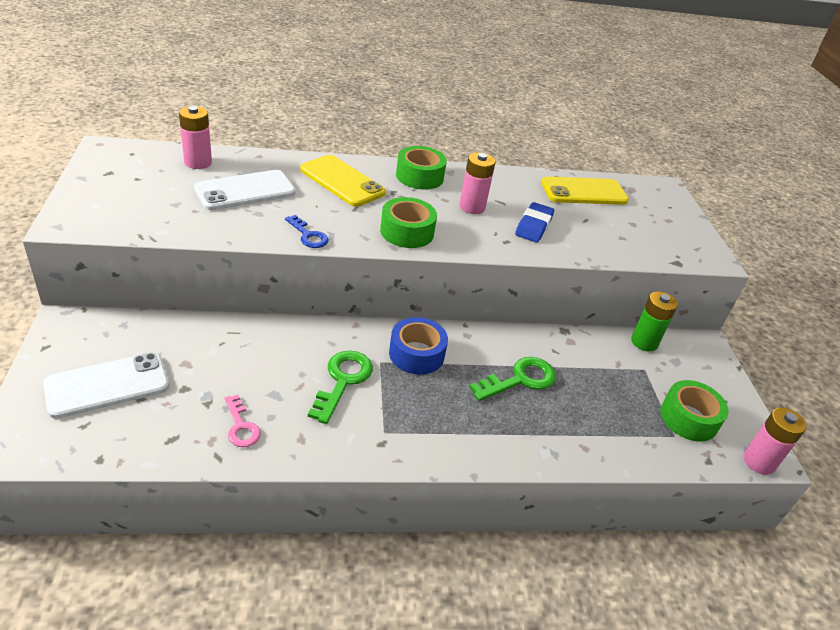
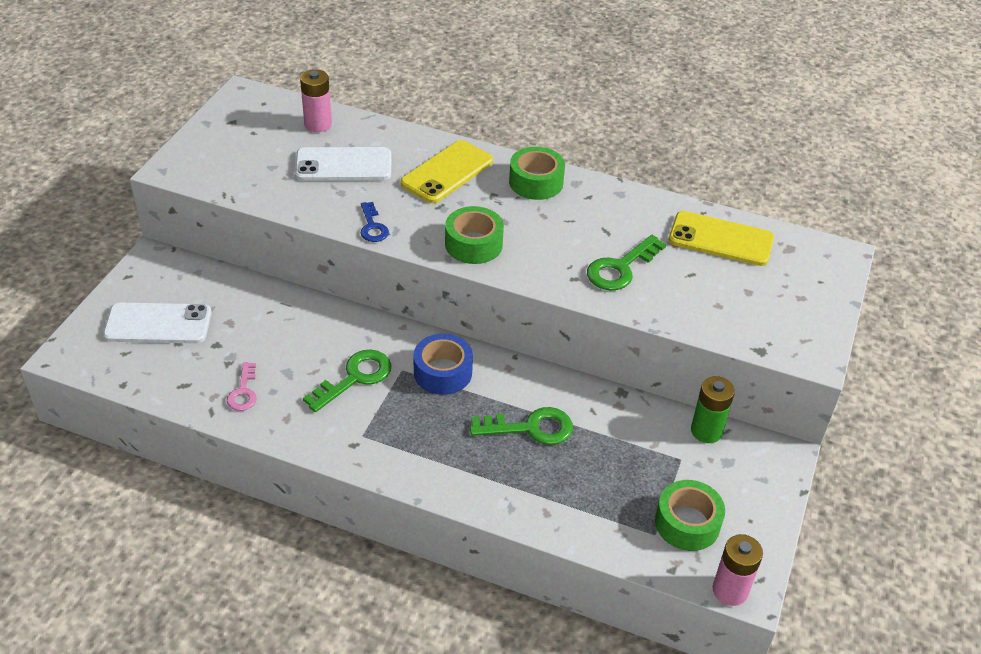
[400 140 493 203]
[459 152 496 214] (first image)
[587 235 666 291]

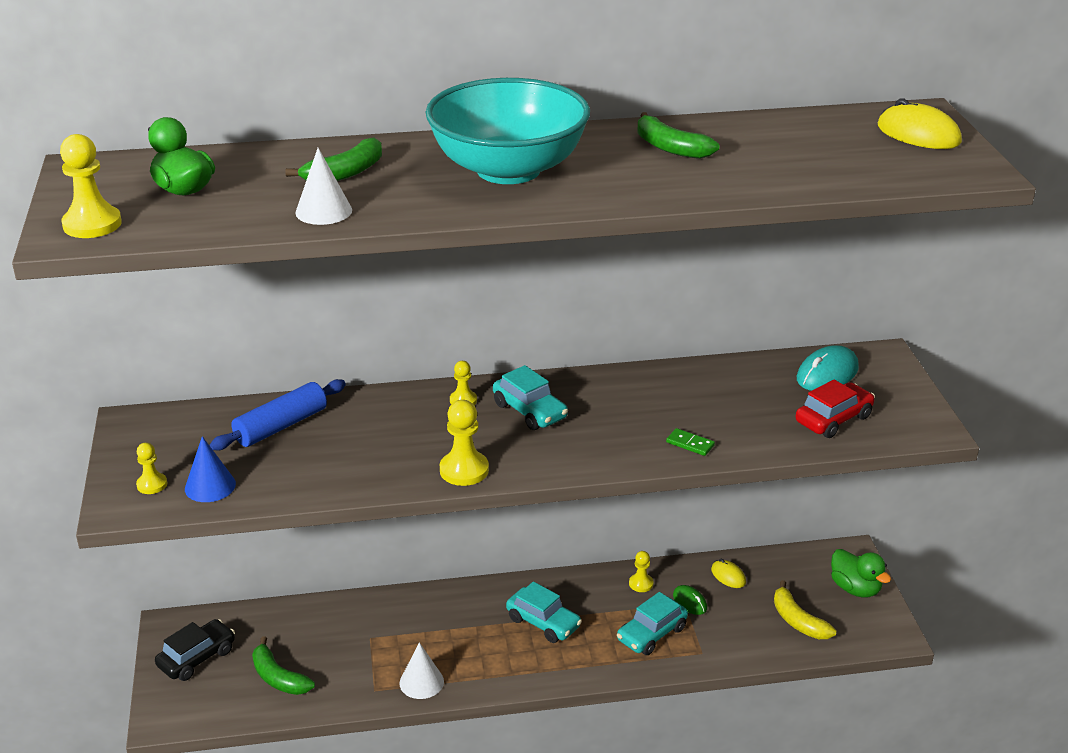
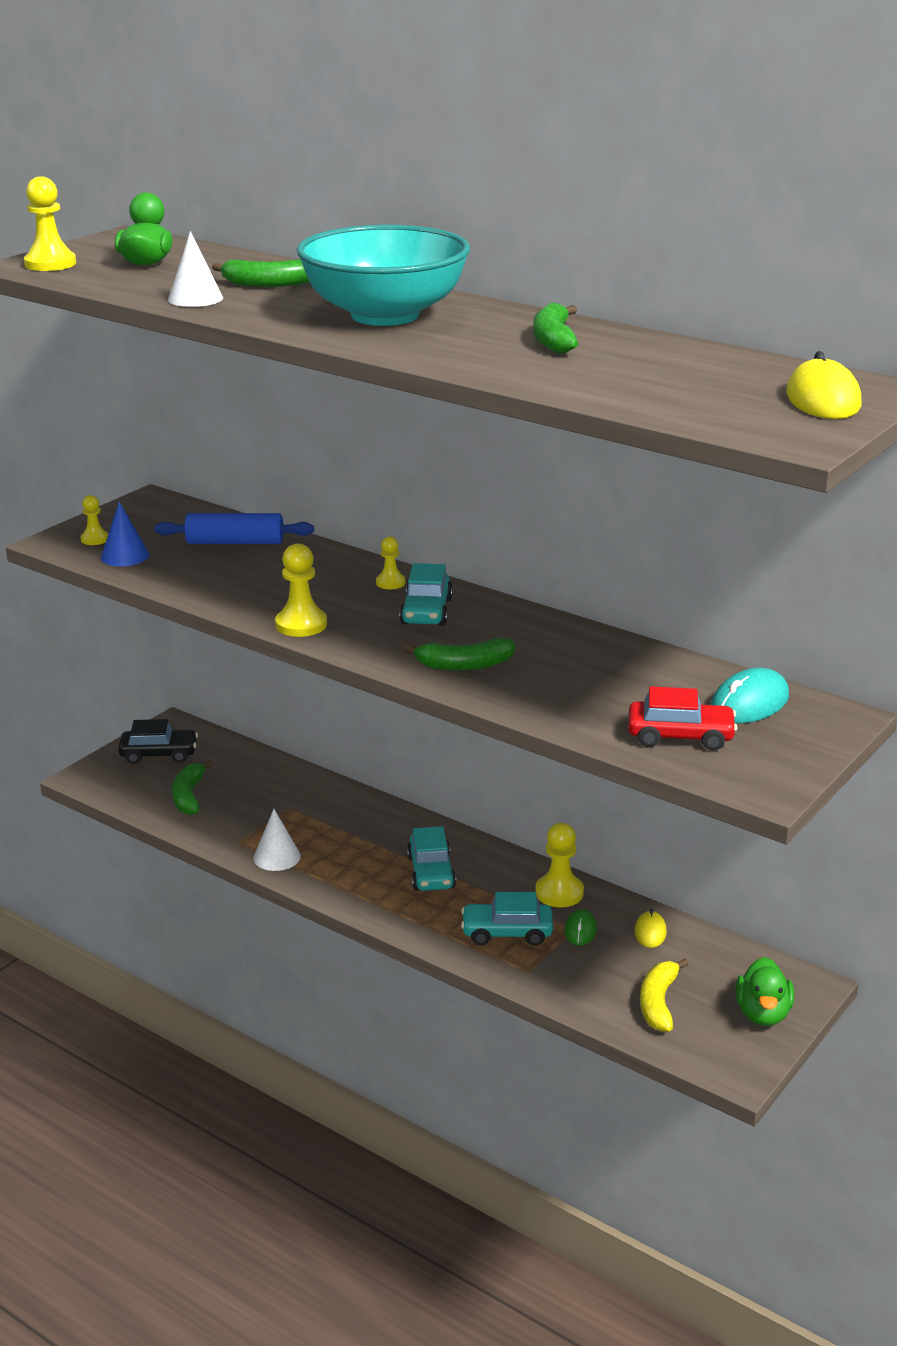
[535 823 584 907]
[666 428 715 456] (first image)
[710 668 789 723]
[403 638 515 671]

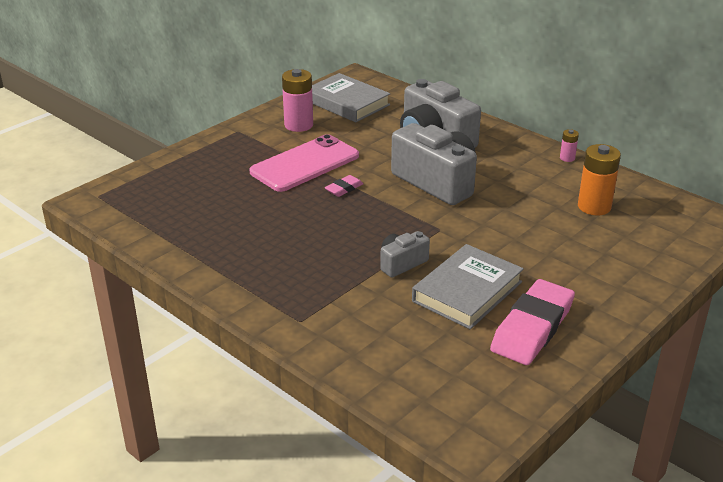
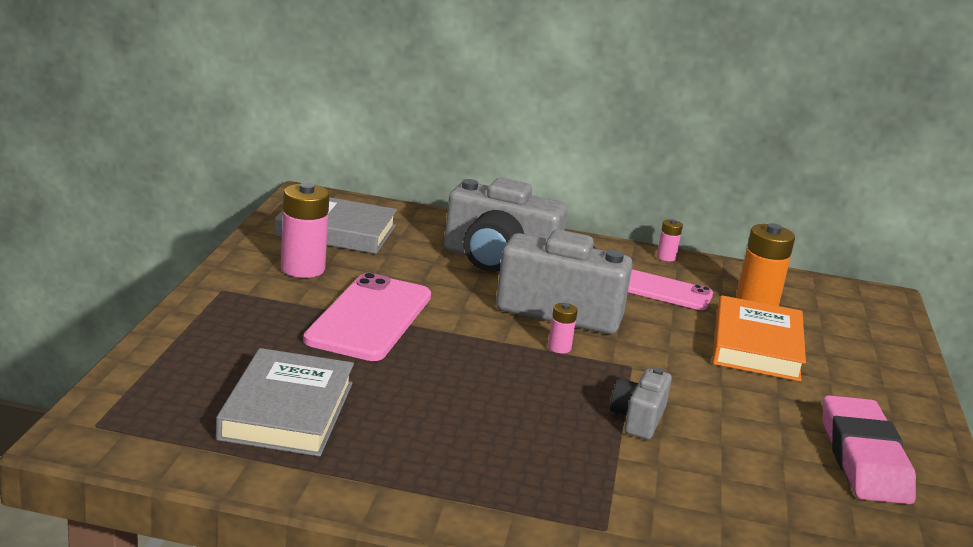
[325 175 364 197] (first image)
[216 348 354 457]
[548 303 578 353]
[628 269 713 310]
[713 295 806 381]

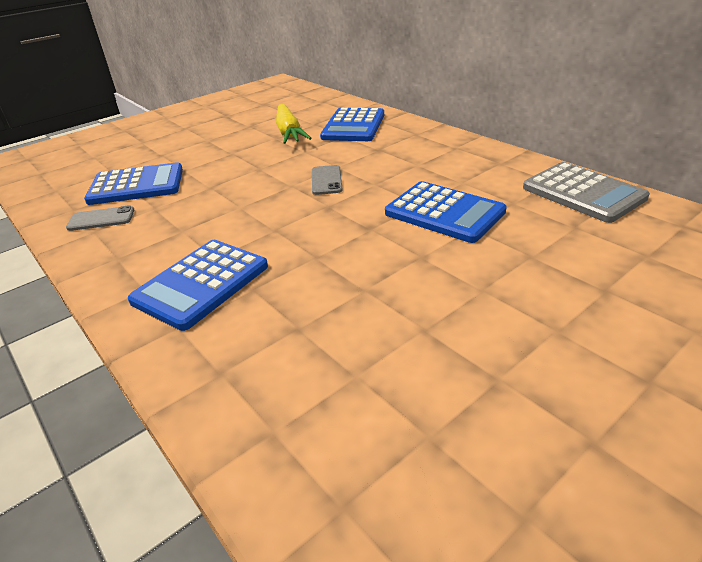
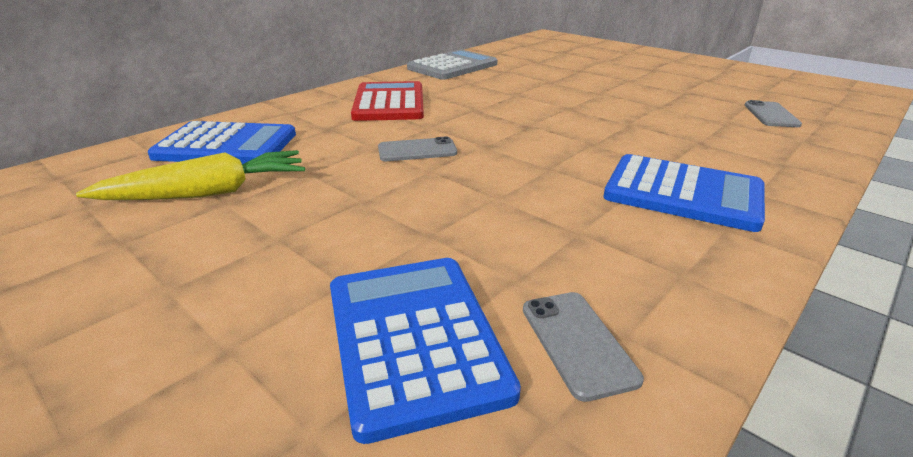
[385 181 507 243] (first image)
[351 81 424 121]
[745 100 802 127]

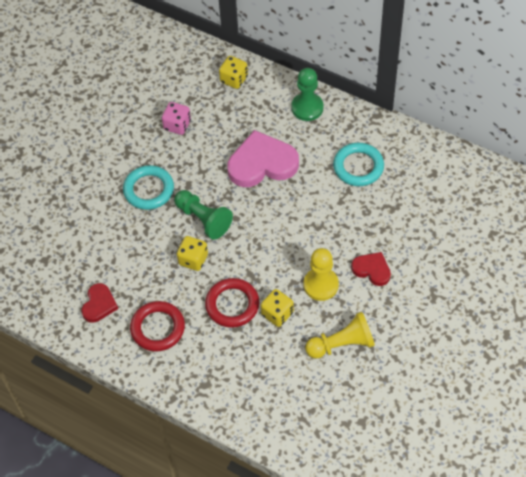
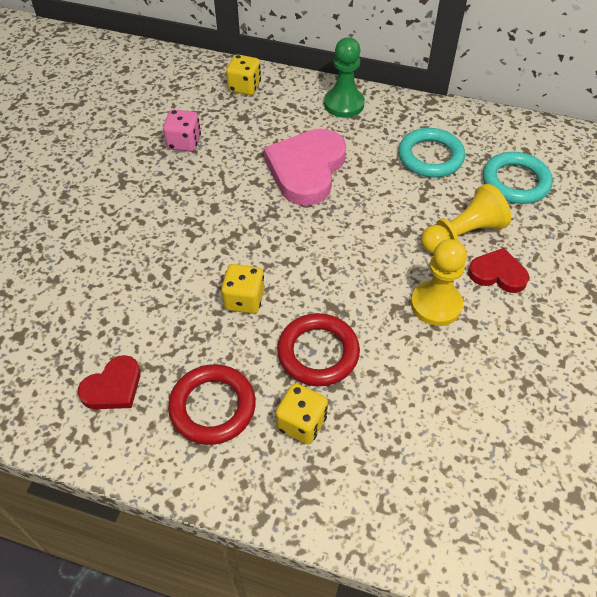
[78 355 141 409]
[483 152 553 204]
[174 190 233 240] (first image)
[264 129 346 206]
[275 383 328 444]
[421 184 511 253]

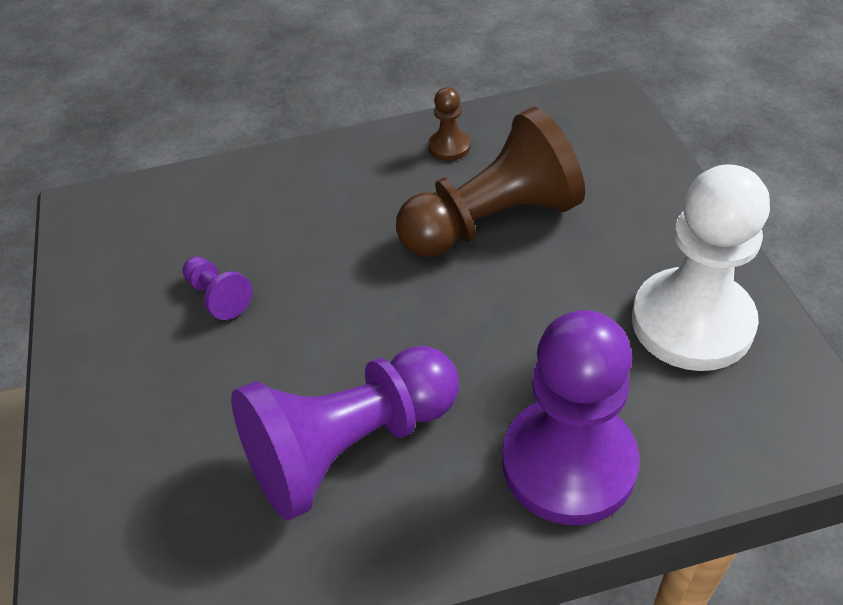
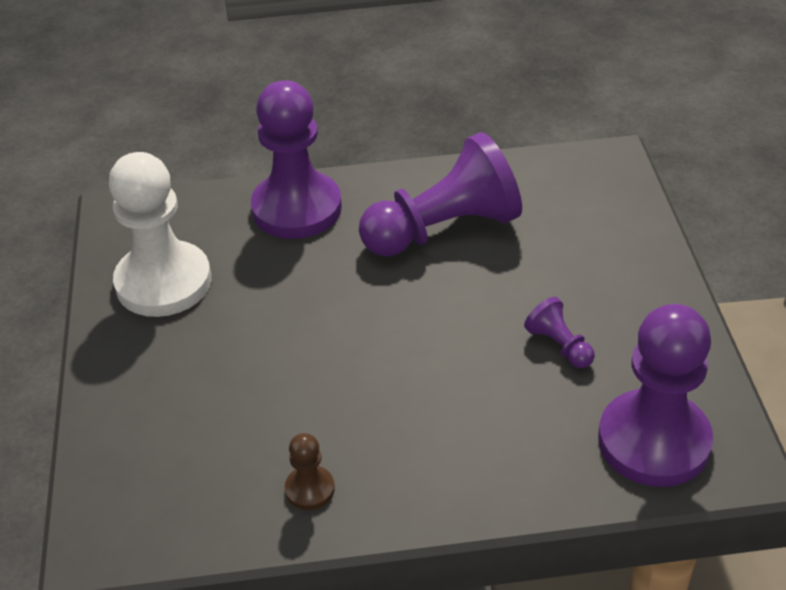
[396 107 585 257] (first image)
[598 304 713 487]

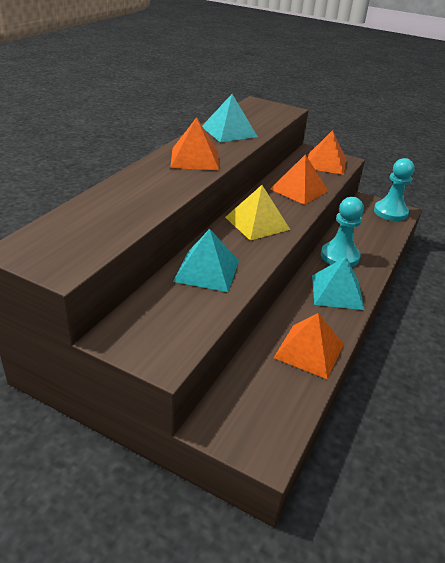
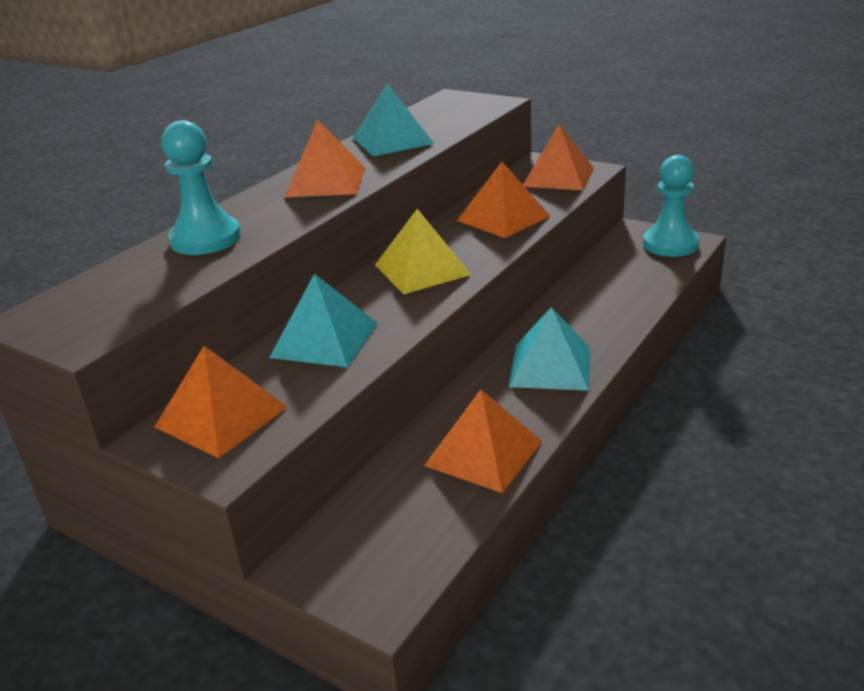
[161 120 241 255]
[155 346 287 458]

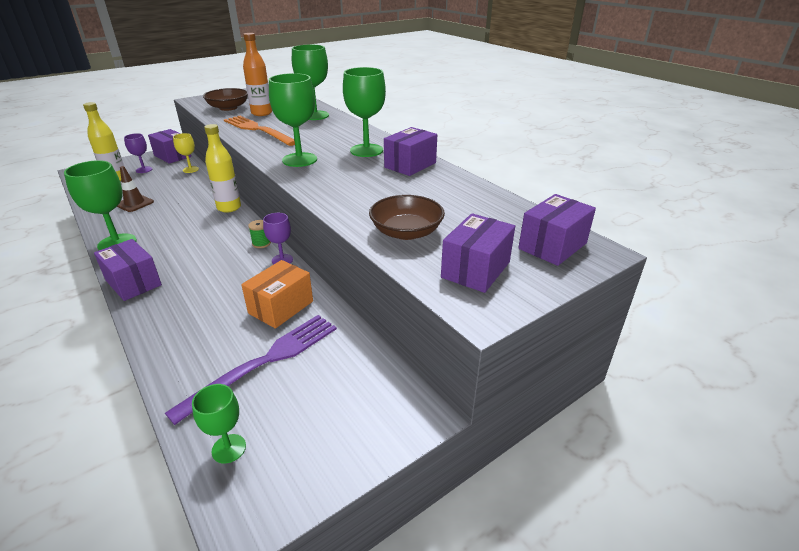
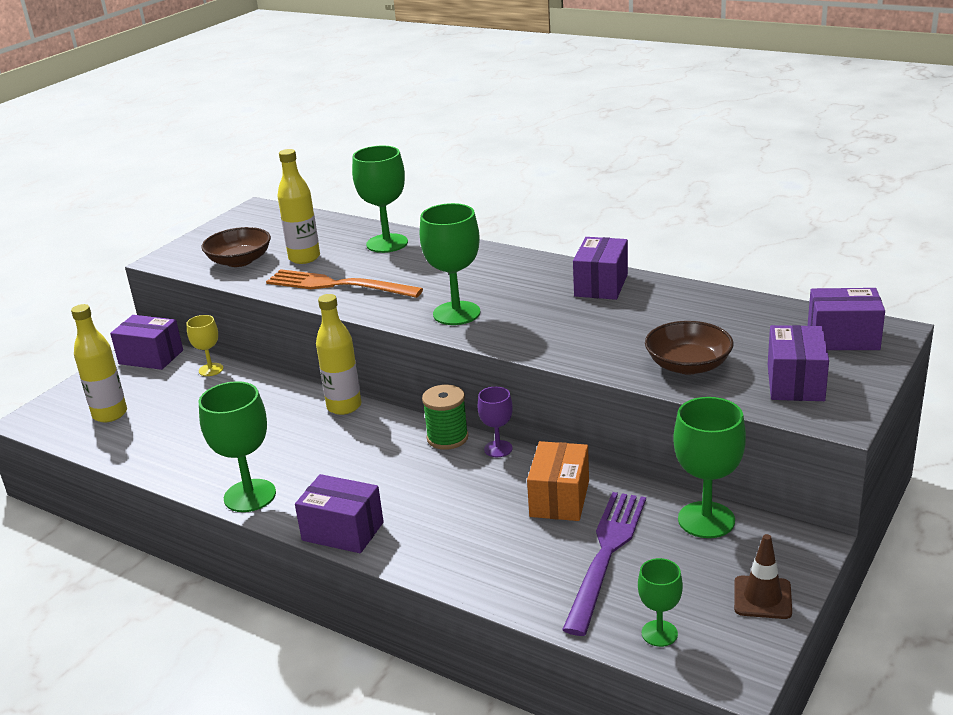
[734 534 792 619]
[124 133 152 173] (first image)
[277 149 320 264]
[422 385 468 450]
[673 397 746 538]
[808 288 885 350]

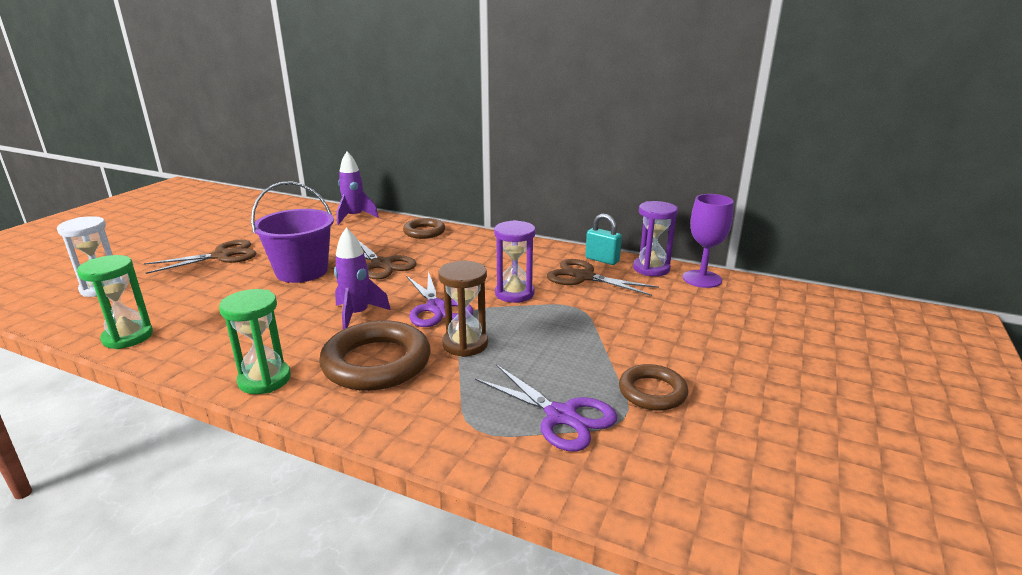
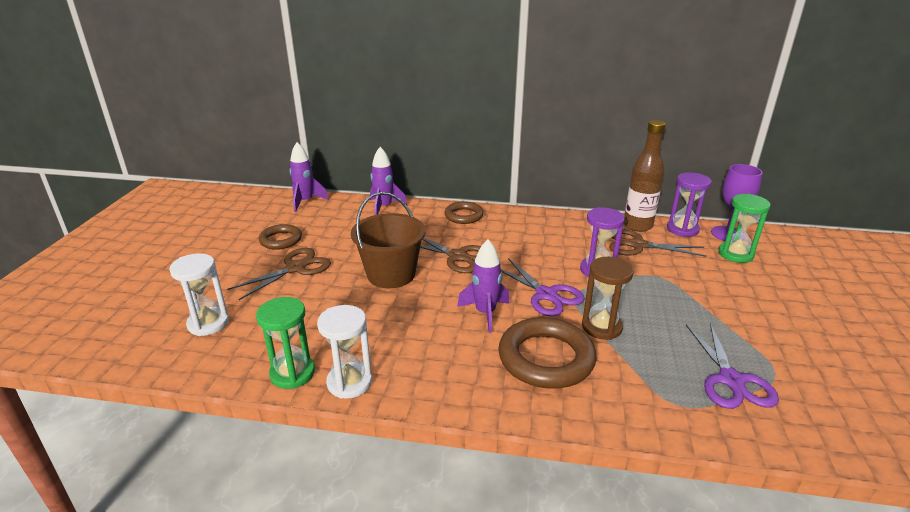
[718 194 770 263]
[351 192 426 288]
[686 323 779 409]
[624 120 666 232]
[259 224 302 250]
[289 142 329 212]
[317 305 372 399]

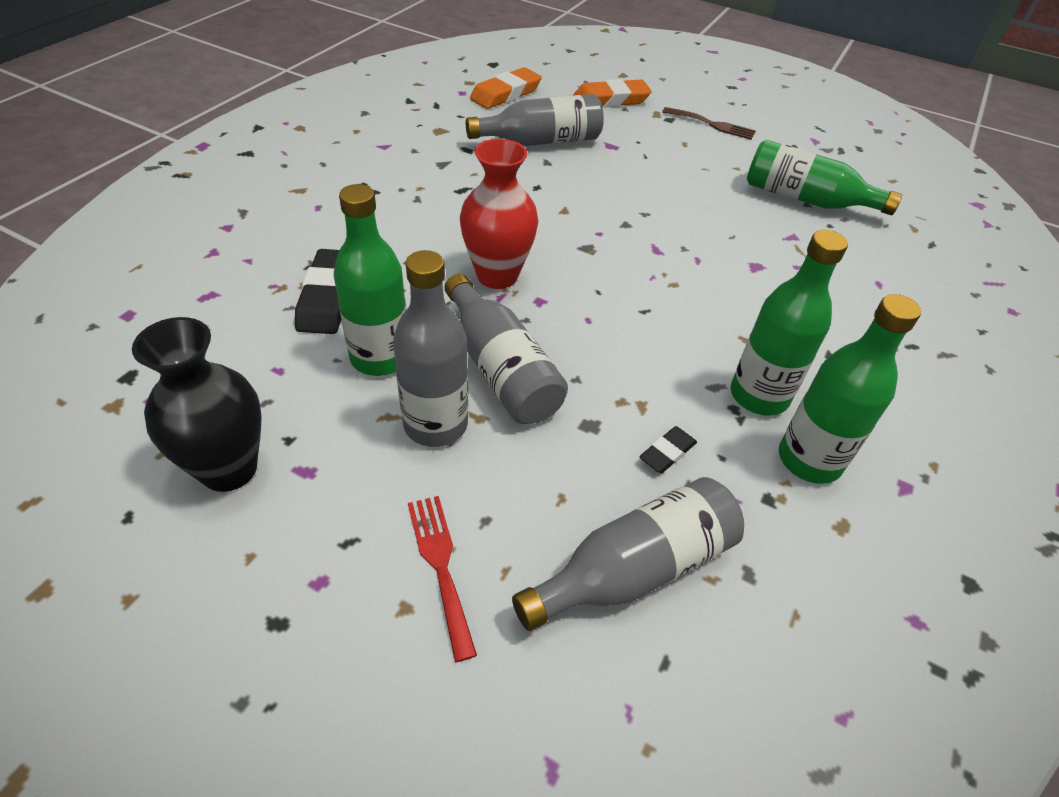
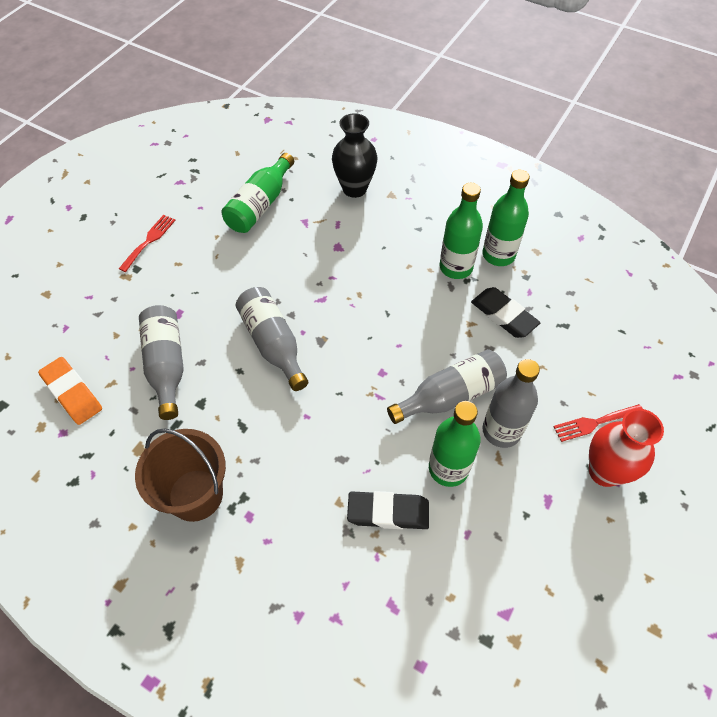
[332 113 377 198]
[589 408 664 487]
[236 287 308 391]
[574 79 652 108] (first image)
[471 287 540 338]
[119 215 176 272]
[135 428 226 522]

